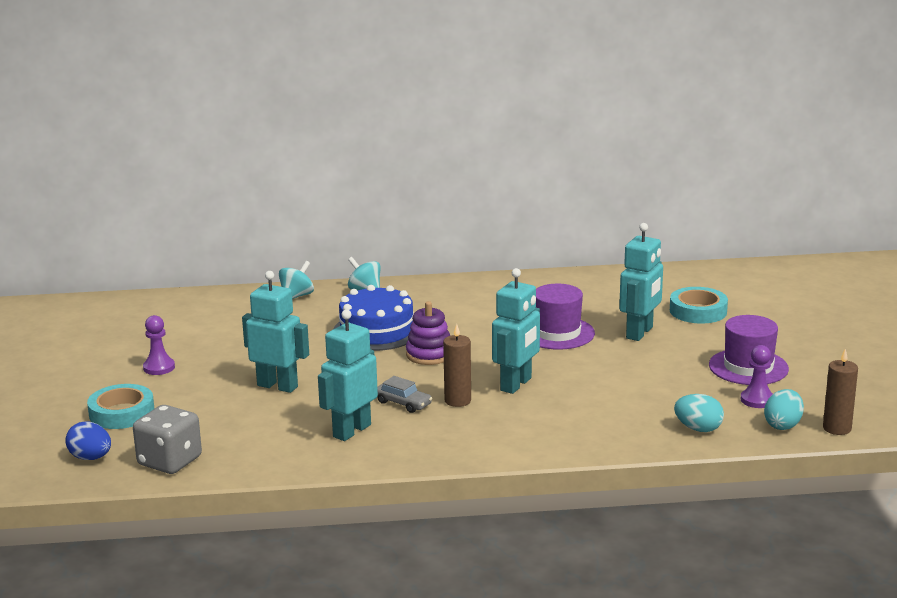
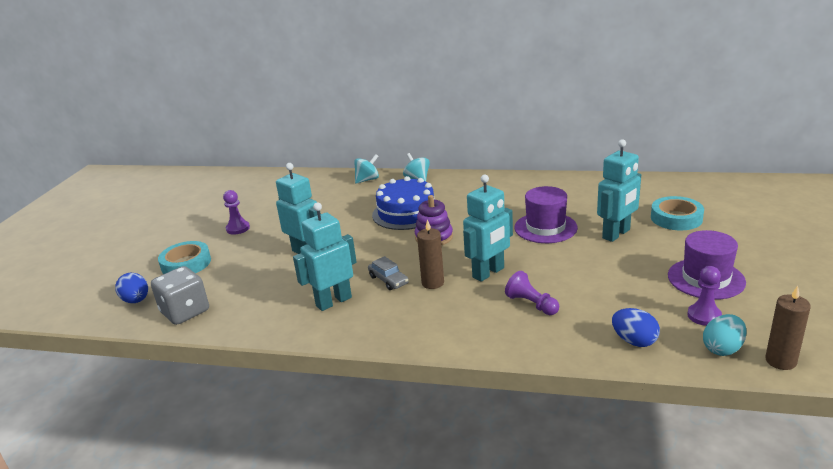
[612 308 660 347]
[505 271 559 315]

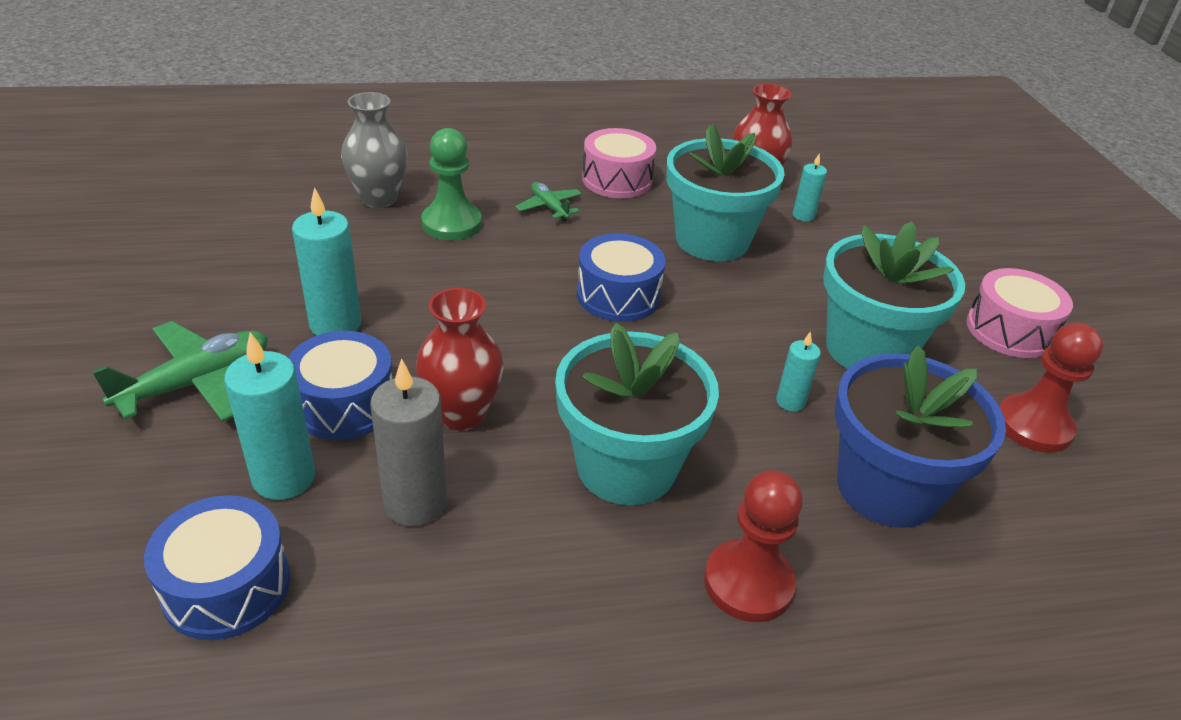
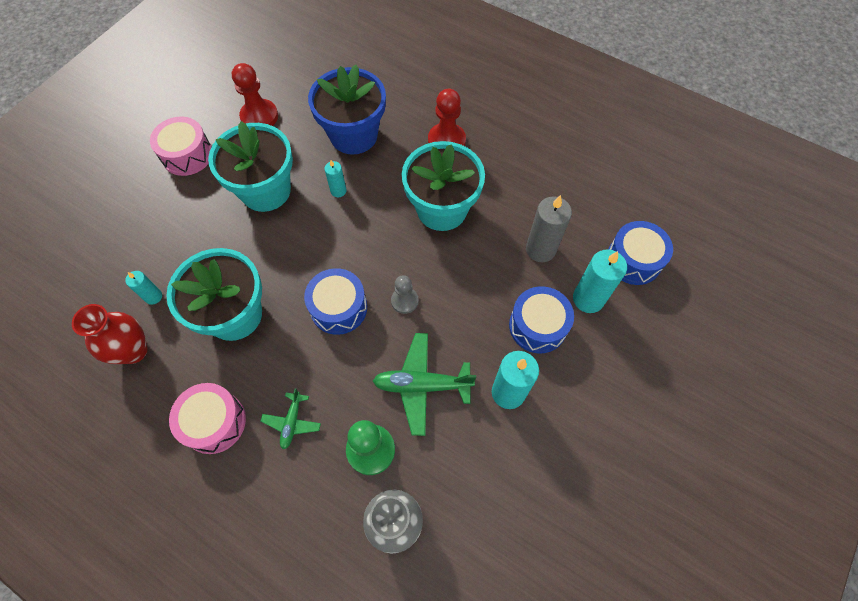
[373 333 476 436]
[416 288 504 430] (first image)
[391 275 419 314]

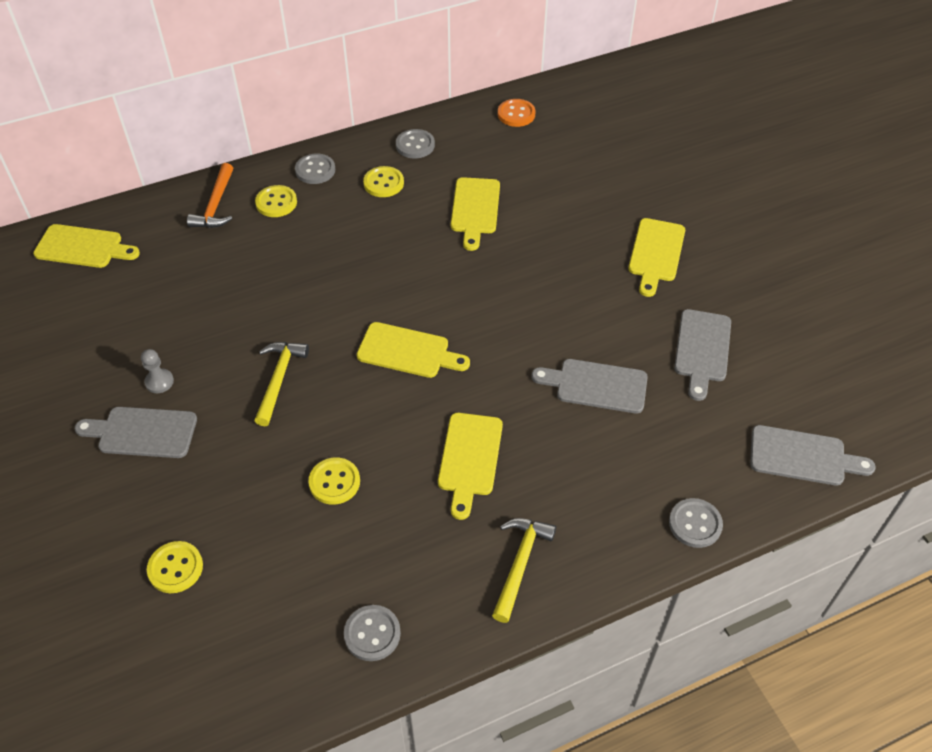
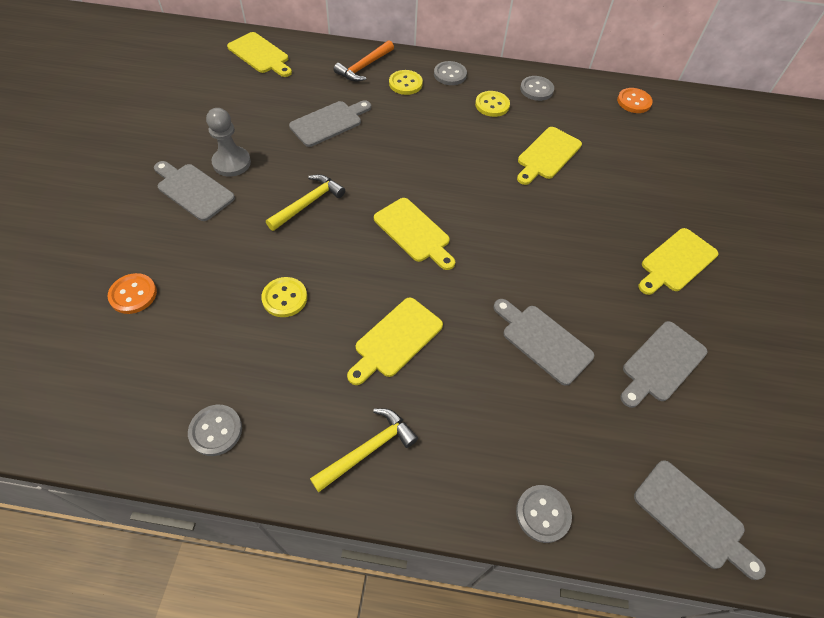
[206 108 251 177]
[107 273 157 314]
[289 100 371 147]

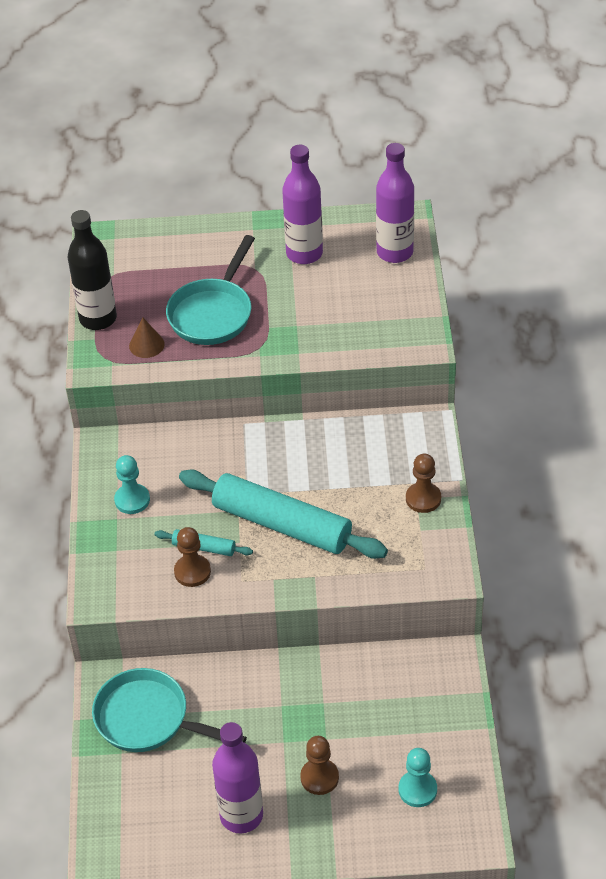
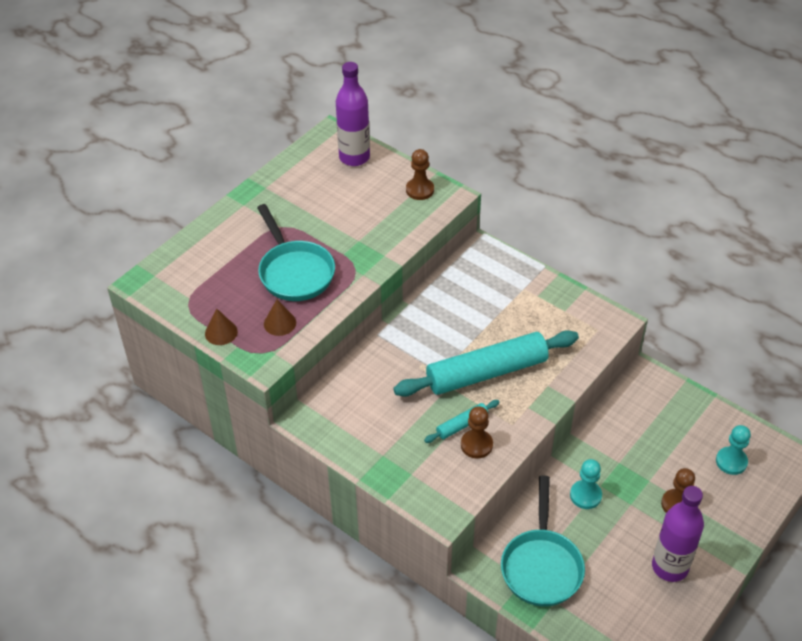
[205 309 238 345]
[501 476 585 606]
[570 459 602 509]
[282 145 323 264] (first image)
[406 149 434 200]

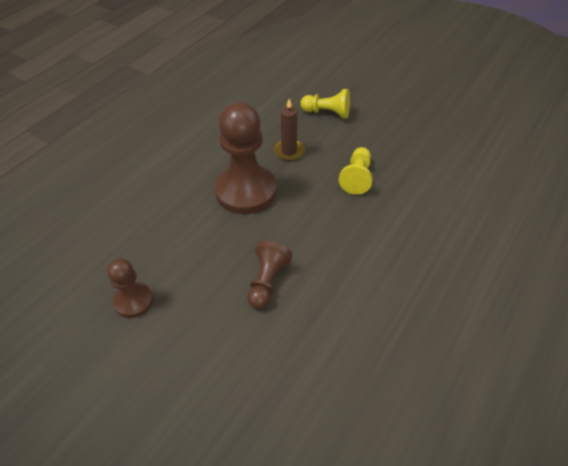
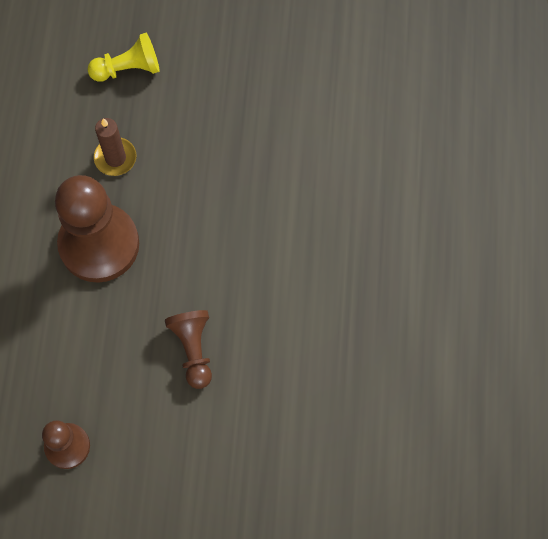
[339 147 373 195] (first image)

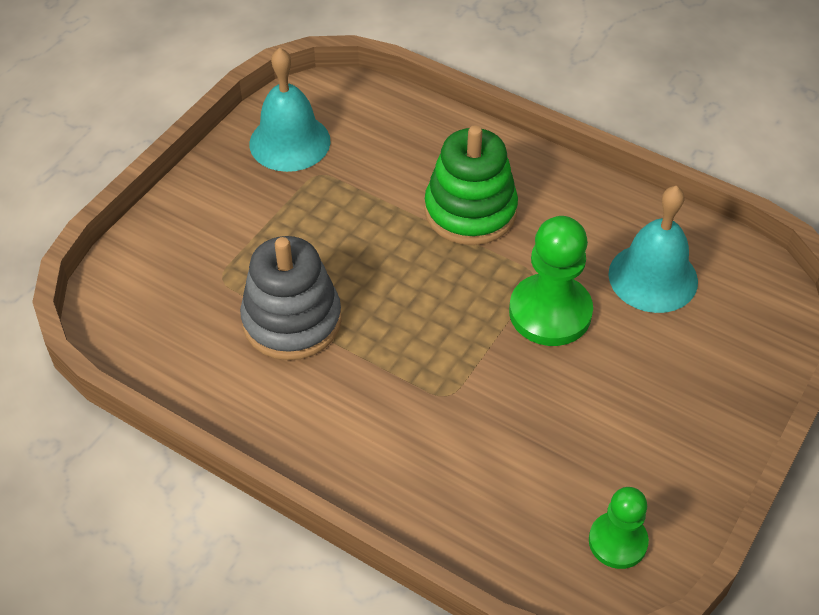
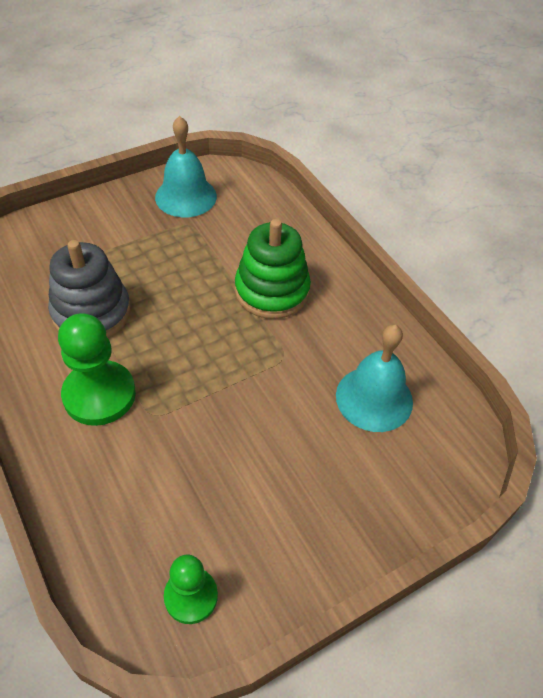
[58 313 136 426]

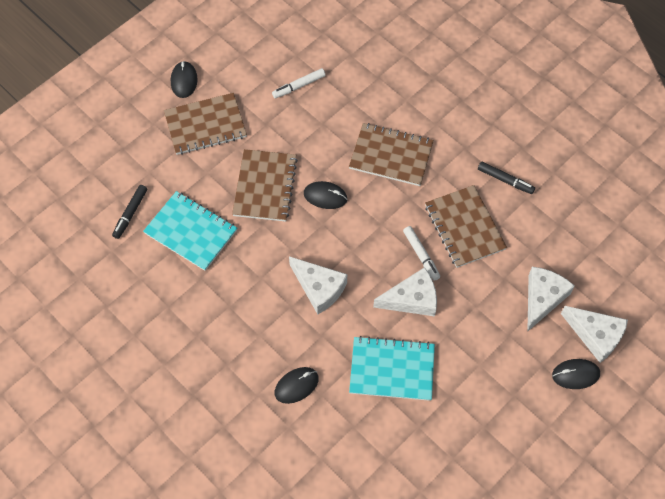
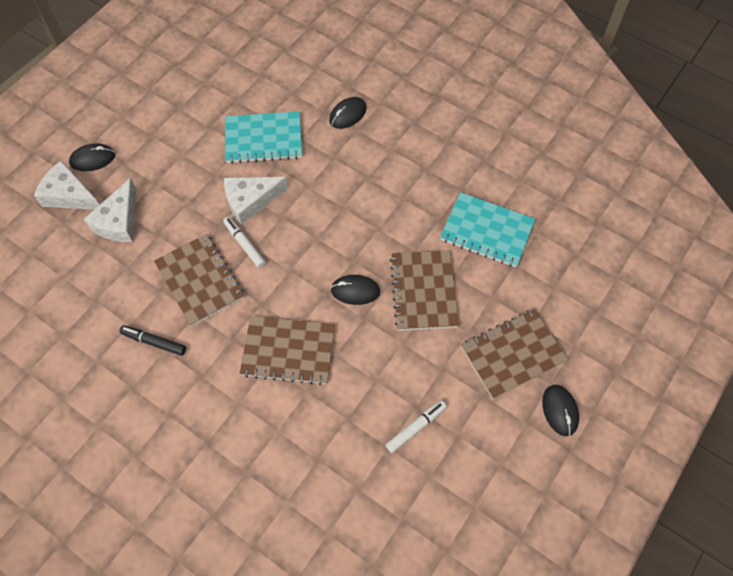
[112 185 147 239] (first image)
[289 256 347 314] (first image)

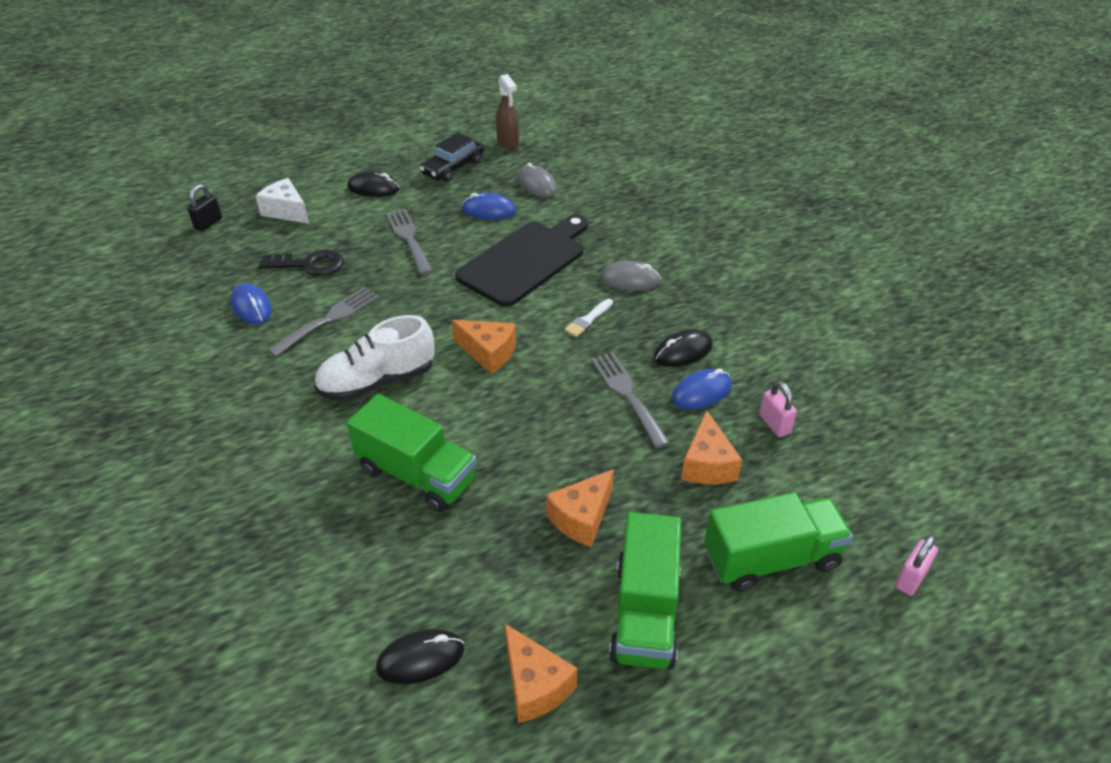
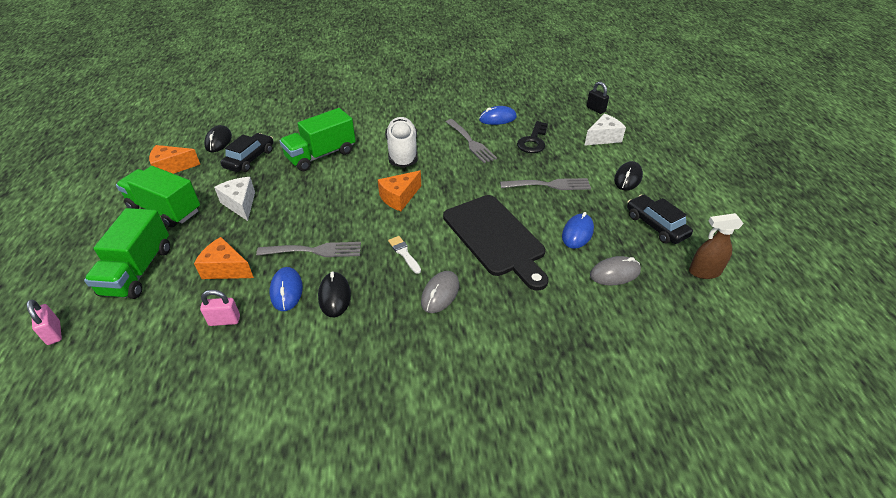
[214 177 255 221]
[221 133 273 172]

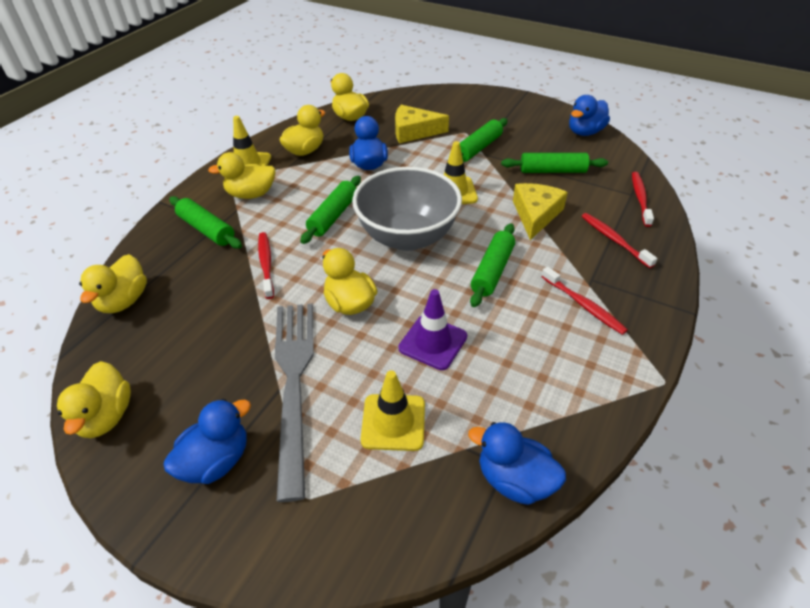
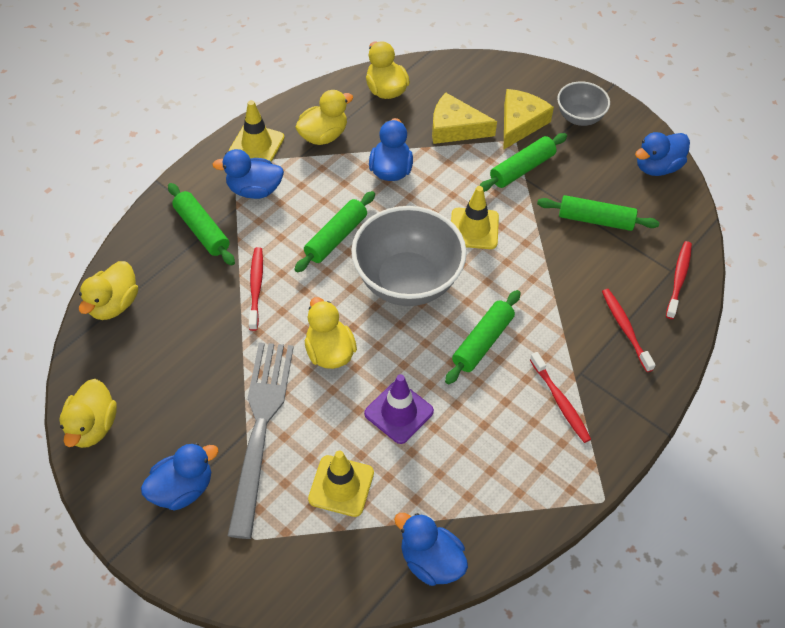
[212 149 284 199]
[504 89 554 149]
[557 81 610 126]

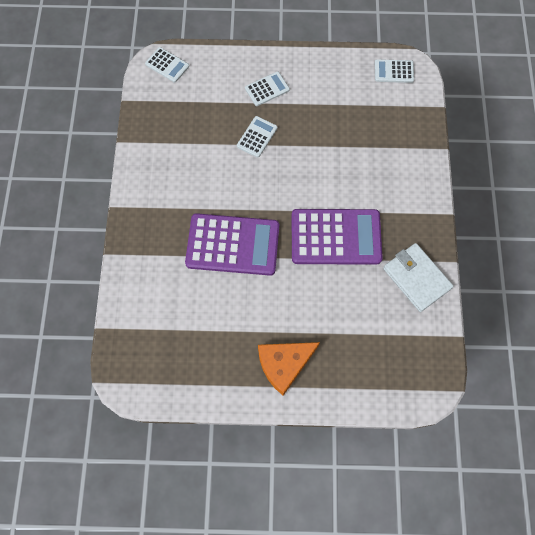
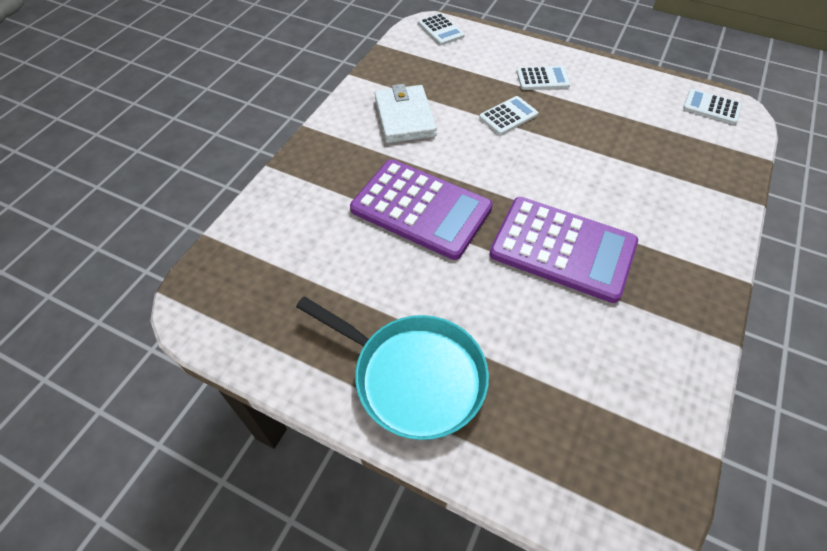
[296 297 489 440]
[374 84 437 143]

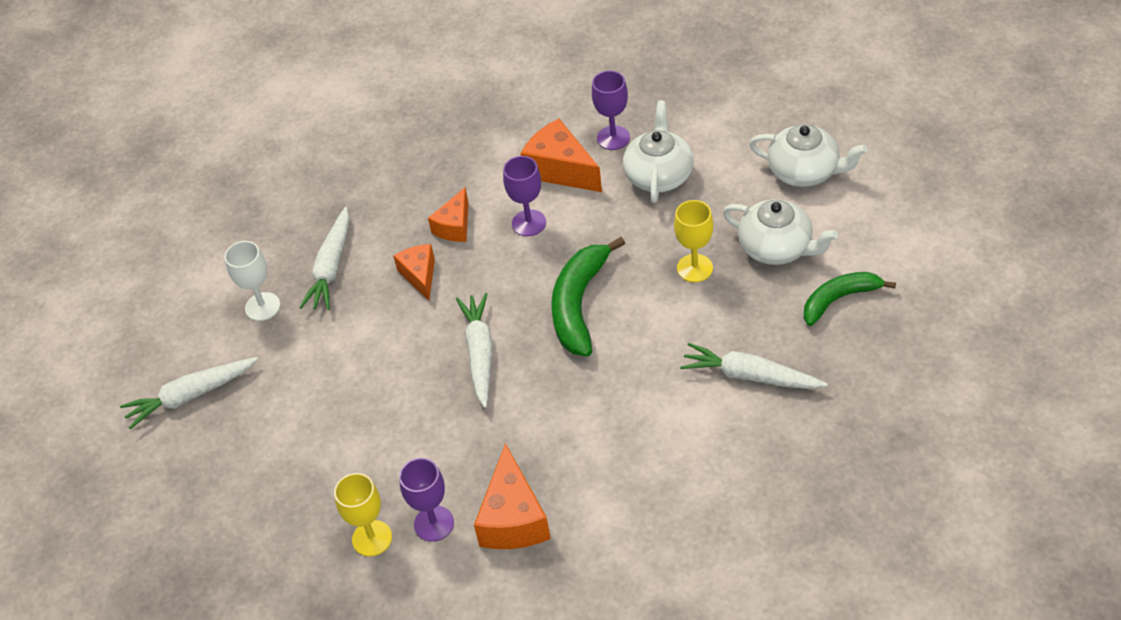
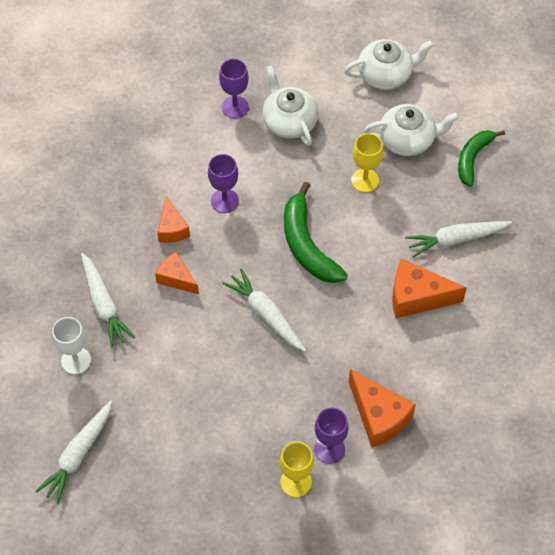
[392 259 467 318]

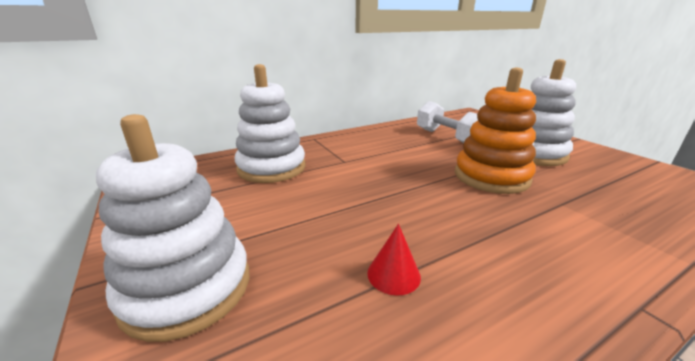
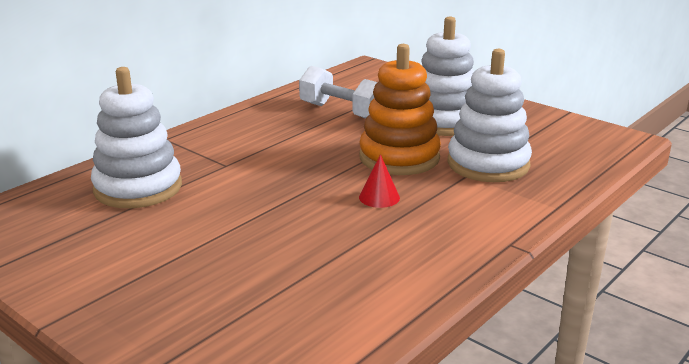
[447 49 532 182]
[359 154 400 208]

